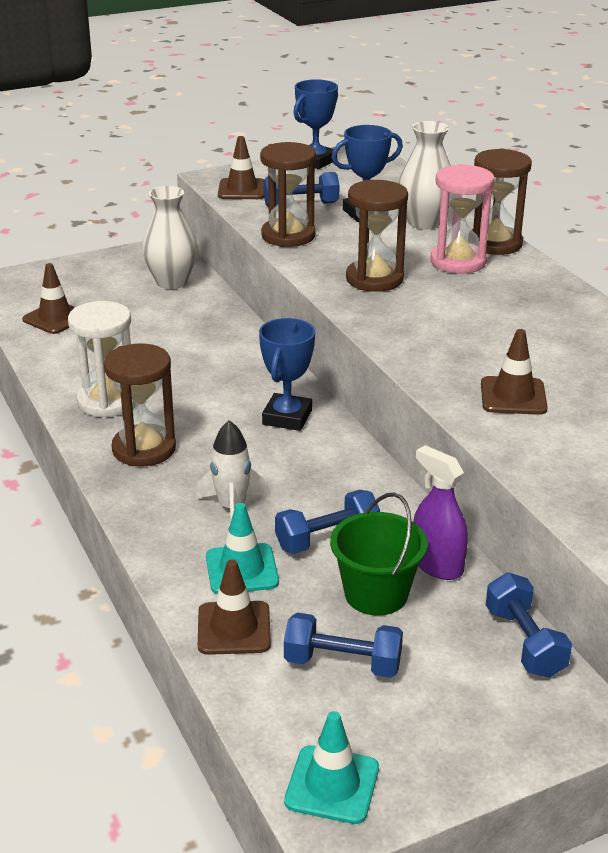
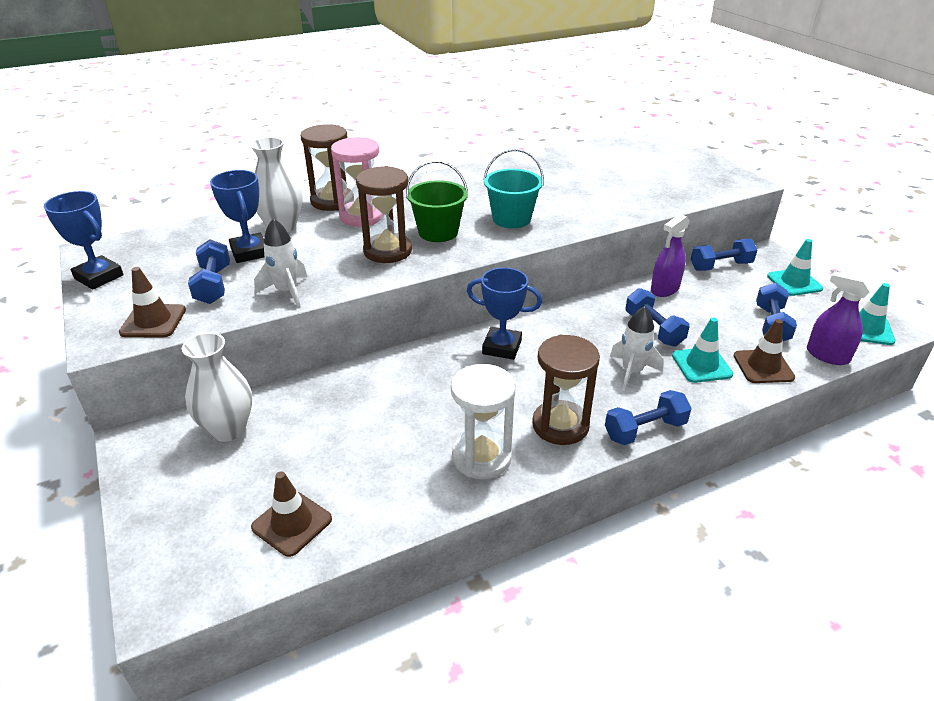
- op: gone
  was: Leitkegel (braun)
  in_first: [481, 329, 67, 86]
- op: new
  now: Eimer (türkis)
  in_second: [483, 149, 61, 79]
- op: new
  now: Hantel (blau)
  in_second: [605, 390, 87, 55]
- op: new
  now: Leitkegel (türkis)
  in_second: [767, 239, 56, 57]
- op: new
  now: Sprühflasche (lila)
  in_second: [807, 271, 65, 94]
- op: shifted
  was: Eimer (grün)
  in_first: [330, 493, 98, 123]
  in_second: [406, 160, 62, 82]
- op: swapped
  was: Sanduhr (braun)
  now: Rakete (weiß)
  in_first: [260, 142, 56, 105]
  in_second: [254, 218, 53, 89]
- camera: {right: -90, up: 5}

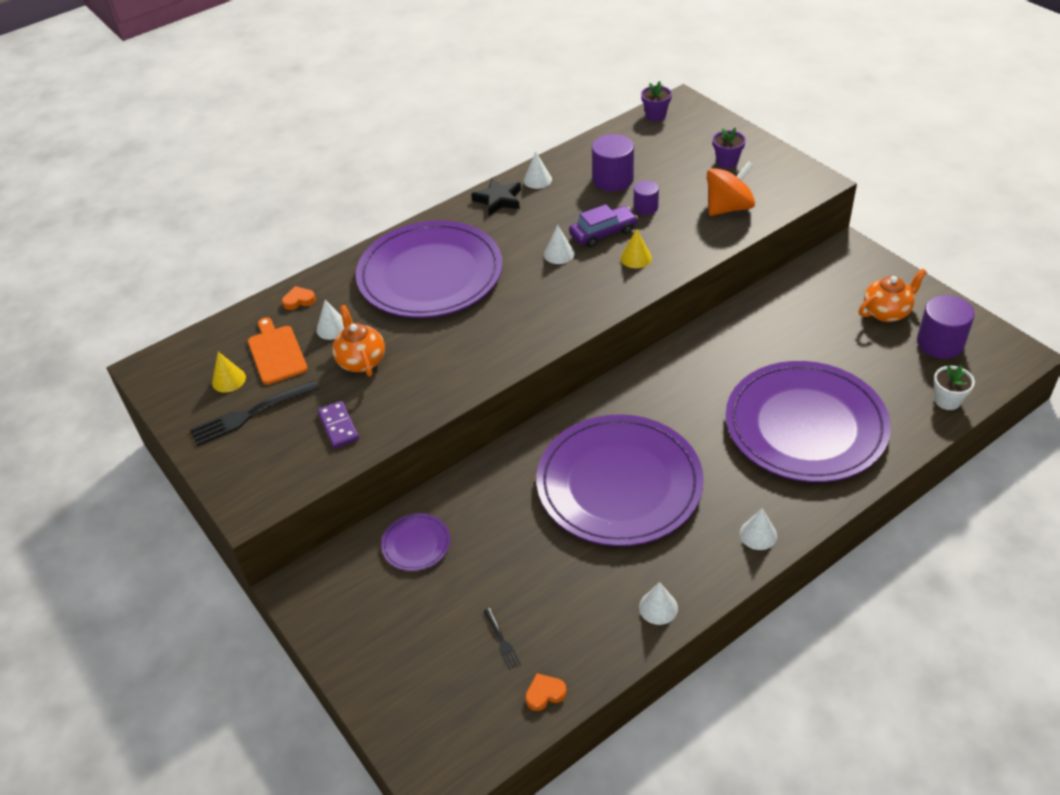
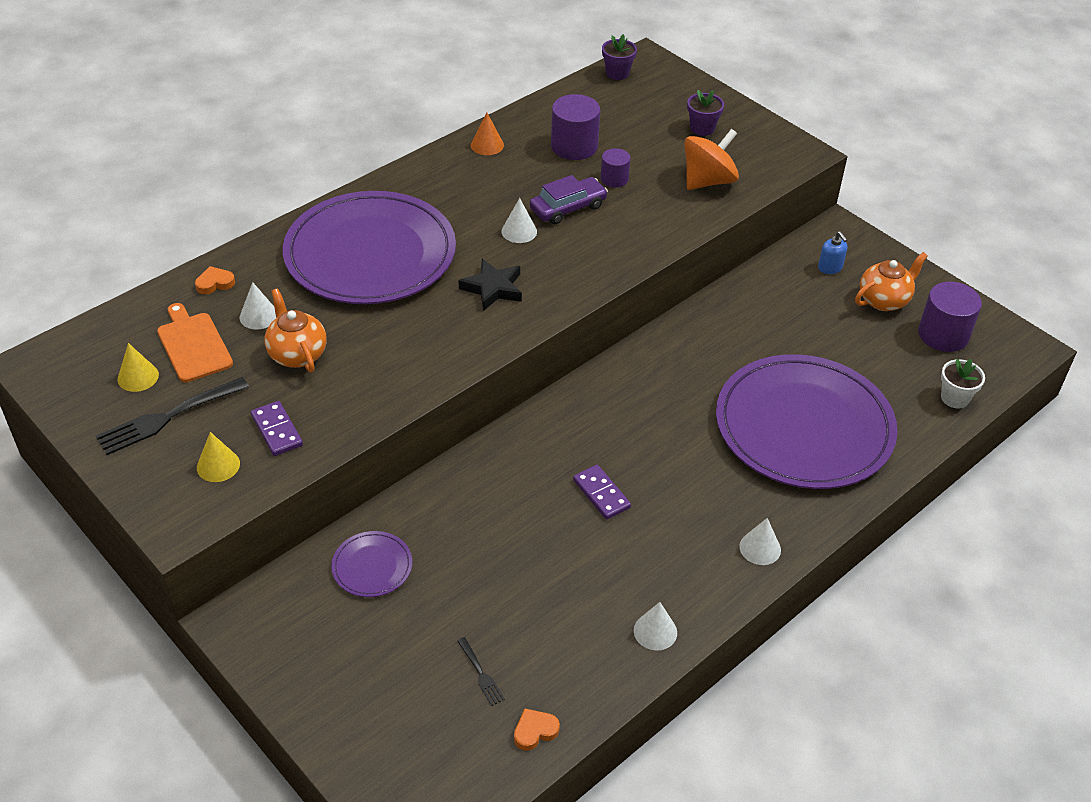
- op: new
  now: Seifenspender (blau)
  in_second: [818, 231, 30, 43]
- op: shifted
  was: Stern (schwarz)
  in_first: [471, 178, 50, 38]
  in_second: [459, 259, 63, 52]
- op: shifted
  was: Kegel (gelb)
  in_first: [621, 229, 31, 39]
  in_second: [197, 432, 43, 50]
- op: swapped
  was: Teller (lila)
  now: Dominostein (lila)
  in_first: [536, 414, 168, 132]
  in_second: [573, 465, 58, 55]
- op: repainted
  was: Kegel (weiß)
  now: Kegel (orange)
  in_first: [523, 152, 29, 37]
  in_second: [471, 113, 33, 42]
- camera: {right: -10, up: 0}

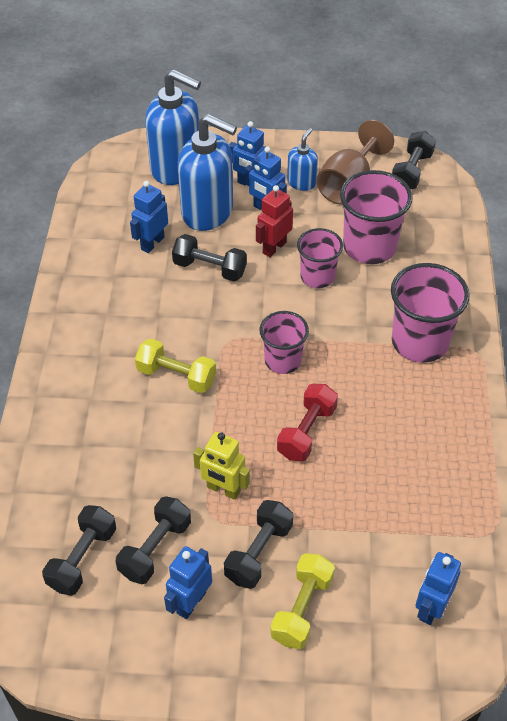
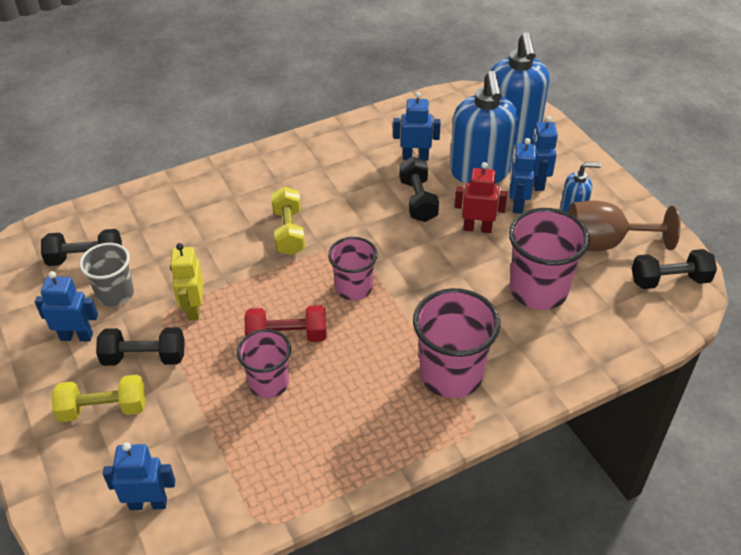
- op: shifted
  was: Becher (rosa)
  in_first: [297, 228, 46, 60]
  in_second: [237, 329, 54, 69]
- op: swapped
  was: Hantel (schwarz)
  now: Becher (grau)
  in_first: [116, 496, 75, 88]
  in_second: [79, 243, 55, 64]
- camera: {right: 60, up: -5}

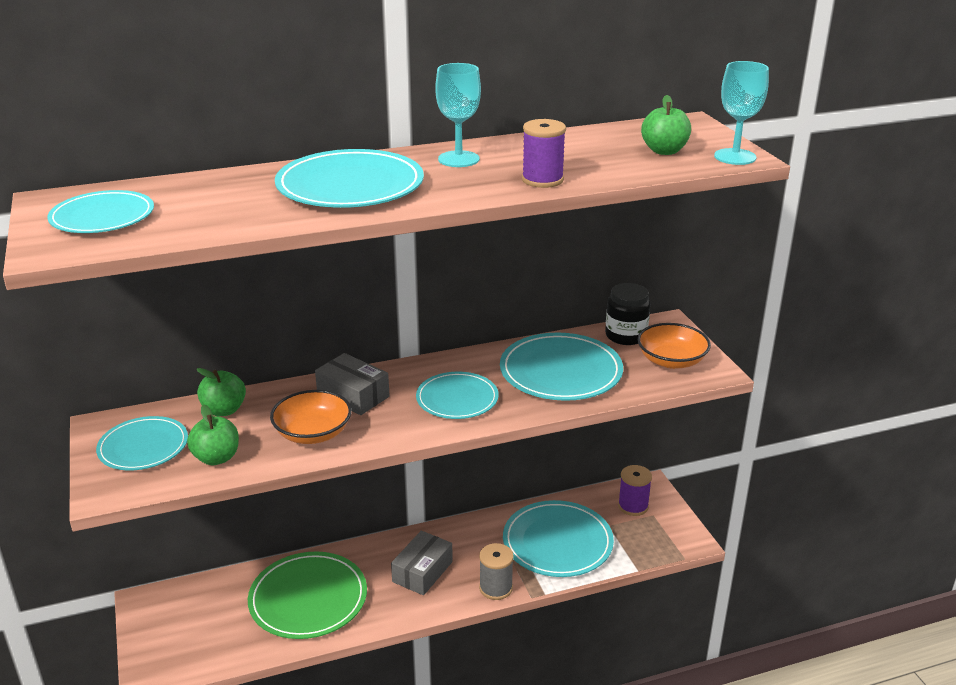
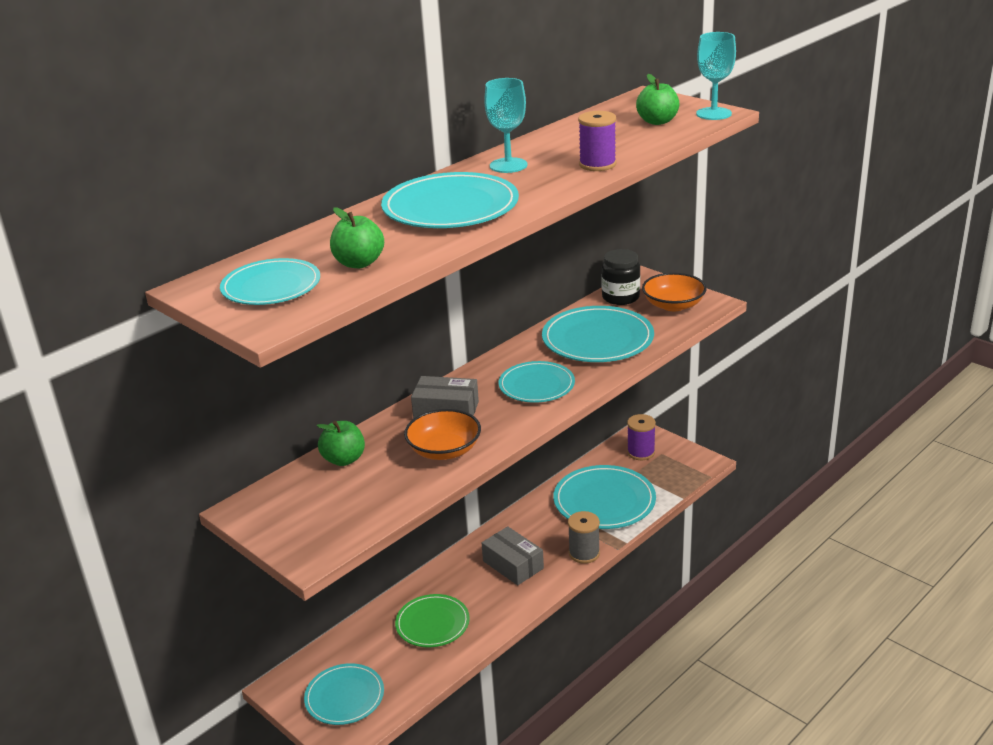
- op: shifted
  was: Teller (türkis)
  in_first: [96, 416, 92, 54]
  in_second: [304, 663, 80, 62]
- op: shifted
  was: Apfel (grün)
  in_first: [187, 404, 52, 61]
  in_second: [330, 207, 54, 61]
- op: rotated
  was: Schachtel (grau)
  in_first: [391, 531, 62, 64]
  in_second: [482, 526, 62, 59]
  clockwise: -45
- op: scaled
  was: Teller (grün)
  in_first: [248, 551, 119, 88]
  in_second: [395, 594, 75, 53]
  ratio: 0.64
- camera: {right: -25, up: 0}

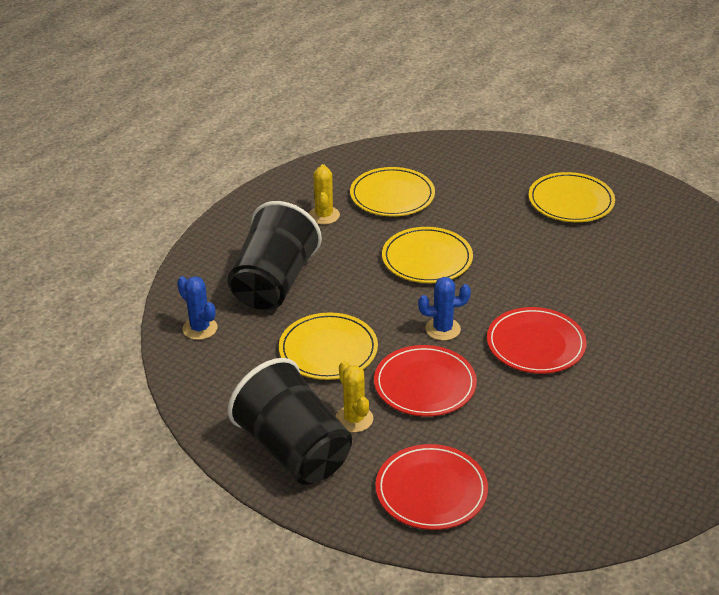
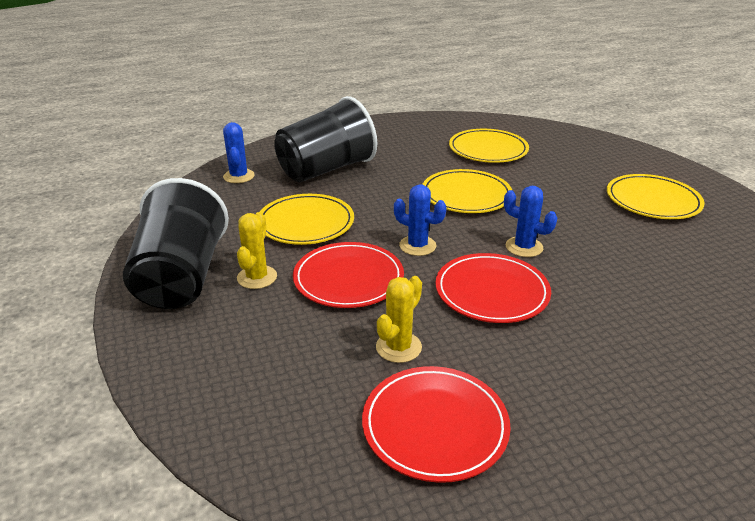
- op: new
  now: Kaktus (blau)
  in_second: [504, 186, 53, 71]
- op: shifted
  was: Kaktus (gelb)
  in_first: [309, 164, 31, 61]
  in_second: [376, 276, 46, 87]
- op: shifted
  was: Teller (rot)
  in_first: [376, 444, 112, 86]
  in_second: [362, 366, 149, 117]
- camera: {right: 35, up: -5}

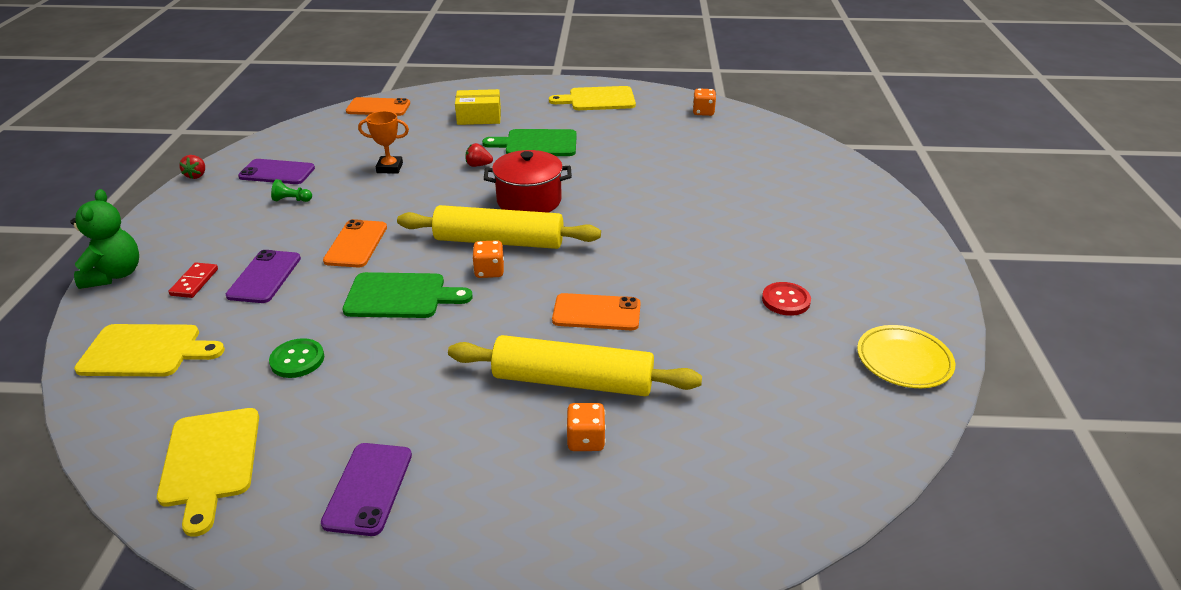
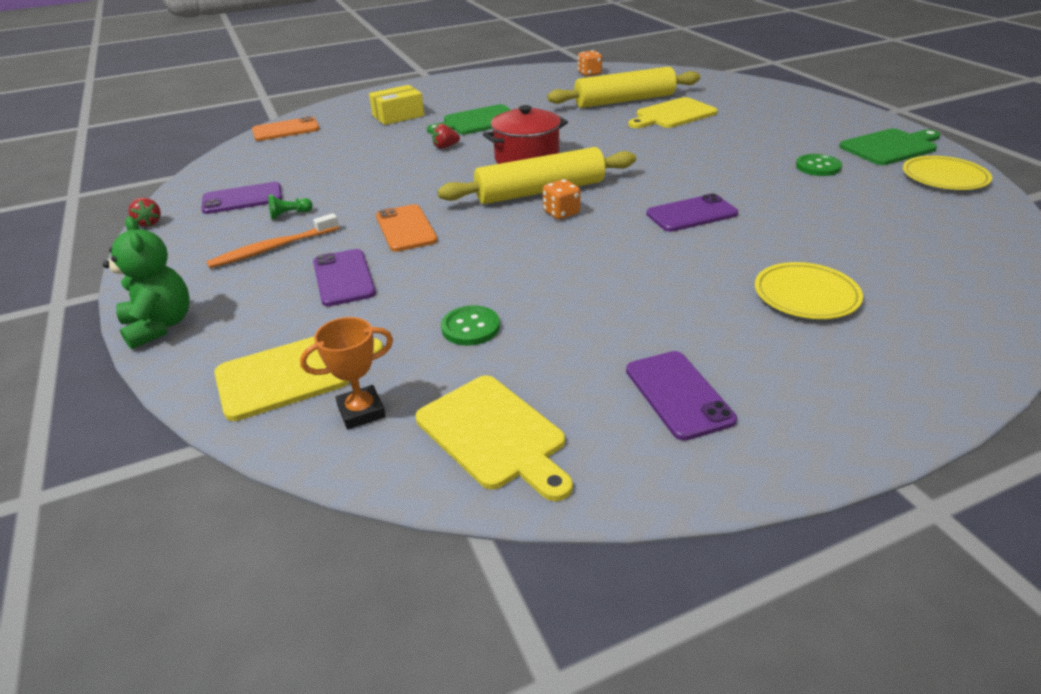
- op: gone
  was: Dominostein (rot)
  in_first: [168, 262, 50, 36]
- op: new
  now: Zahnbürste (orange)
  in_second: [206, 213, 133, 55]
- op: shifted
  was: Schneidebrett (grün)
  in_first: [343, 272, 130, 46]
  in_second: [839, 129, 101, 36]
- op: shifted
  was: Pokal (orange)
  in_first: [358, 111, 51, 63]
  in_second: [300, 317, 93, 113]
- op: shifted
  was: Nudelholz (gelb)
  in_first: [448, 335, 254, 61]
  in_second: [547, 66, 153, 42]
- op: shifted
  was: Schneidebrett (gelb)
  in_first: [549, 86, 87, 24]
  in_second: [628, 97, 90, 31]
- op: swapped
  was: Spielwürfel (orange)
  now: Teller (gelb)
  in_first: [566, 403, 40, 48]
  in_second: [755, 262, 108, 57]
- op: repainted
  was: Handy (orange)
  now: Handy (lila)
  in_first: [552, 293, 89, 37]
  in_second: [646, 193, 92, 39]
- op: repainted
  was: Knopf (rot)
  now: Knopf (grün)
  in_first: [762, 282, 49, 34]
  in_second: [796, 154, 46, 22]
- camera: {right: -25, up: 0}

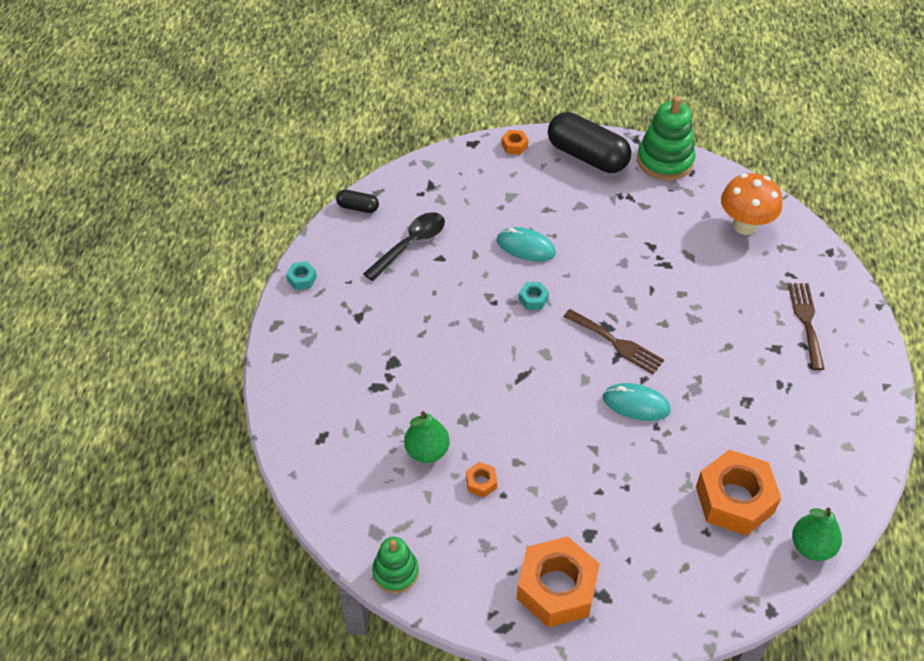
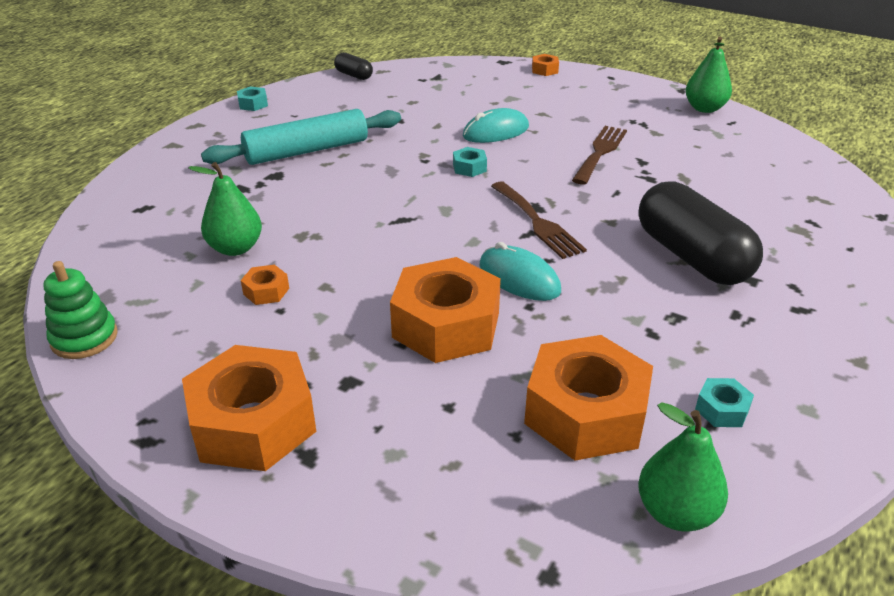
- op: gone
  was: Löffel (schwarz)
  in_first: [363, 212, 82, 69]
- op: gone
  was: Pilz (orange)
  in_first: [721, 173, 61, 62]
- op: new
  now: Nudelholz (türkis)
  in_second: [201, 109, 200, 56]
- op: new
  now: Sechskantmutter (orange)
  in_second: [390, 257, 111, 106]
- op: new
  now: Sechskantmutter (türkis)
  in_second: [695, 378, 59, 49]
- op: shifted
  was: Kapsel (schwarz)
  in_first: [548, 112, 83, 61]
  in_second: [638, 181, 125, 104]
- op: shifted
  was: Gabel (braun)
  in_first: [788, 283, 37, 87]
  in_second: [572, 126, 55, 59]
- op: swapped
  was: Stapelspielzeug (grün)
  now: Birne (grün)
  in_first: [637, 96, 59, 85]
  in_second: [686, 37, 46, 76]
- op: rotated
  was: Computermaus (türkis)
  in_first: [497, 227, 59, 35]
  in_second: [463, 108, 66, 35]
  clockwise: -75
- camera: {right: 25, up: -15}

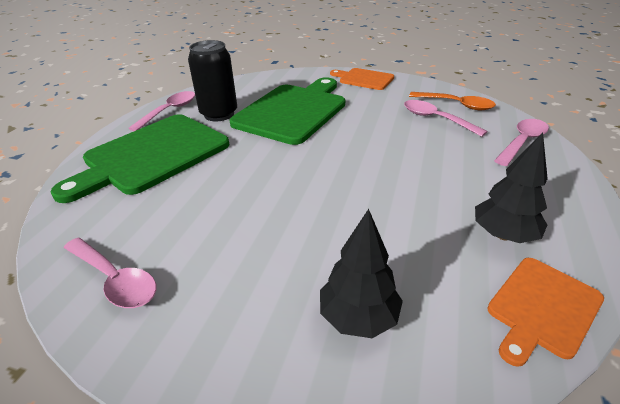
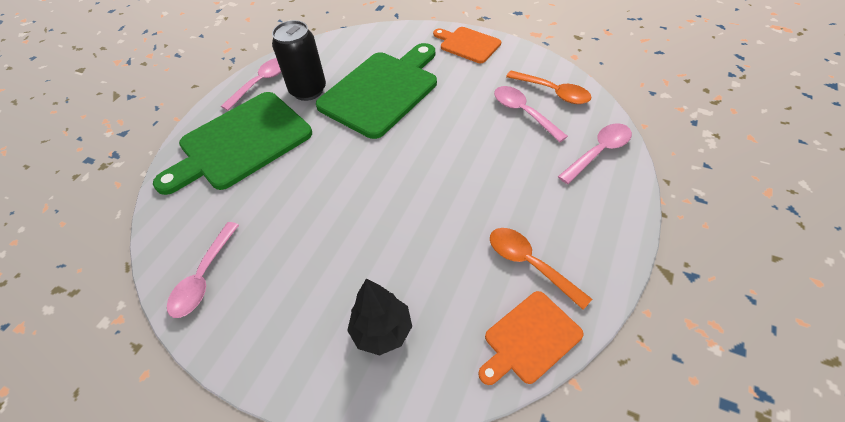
- op: swapped
  was: Baum (schwarz)
  now: Löffel (orange)
  in_first: [475, 132, 73, 111]
  in_second: [490, 228, 102, 82]
- op: rotated
  was: Löffel (rosa)
  in_first: [63, 238, 93, 70]
  in_second: [167, 222, 72, 96]
  clockwise: 60
- camera: {right: 10, up: 15}

